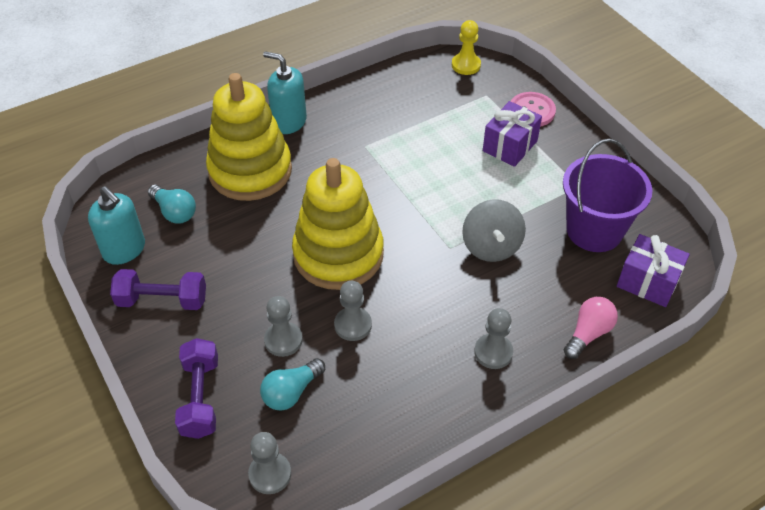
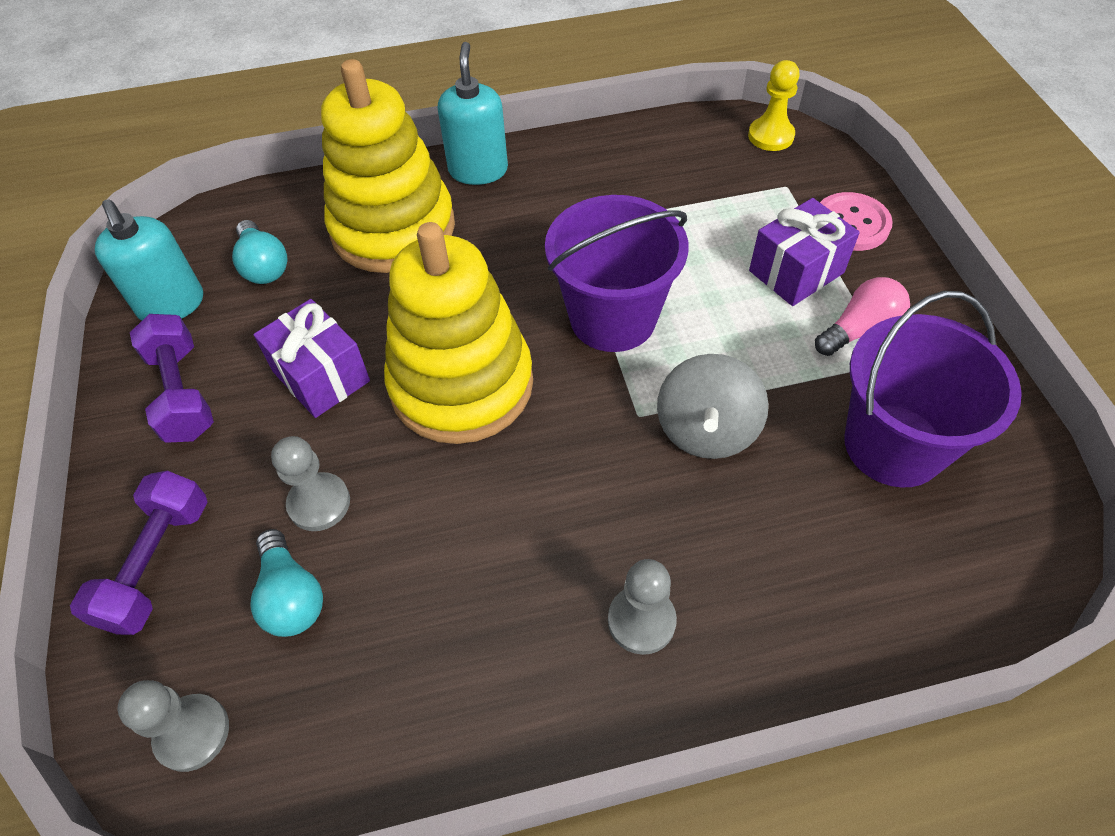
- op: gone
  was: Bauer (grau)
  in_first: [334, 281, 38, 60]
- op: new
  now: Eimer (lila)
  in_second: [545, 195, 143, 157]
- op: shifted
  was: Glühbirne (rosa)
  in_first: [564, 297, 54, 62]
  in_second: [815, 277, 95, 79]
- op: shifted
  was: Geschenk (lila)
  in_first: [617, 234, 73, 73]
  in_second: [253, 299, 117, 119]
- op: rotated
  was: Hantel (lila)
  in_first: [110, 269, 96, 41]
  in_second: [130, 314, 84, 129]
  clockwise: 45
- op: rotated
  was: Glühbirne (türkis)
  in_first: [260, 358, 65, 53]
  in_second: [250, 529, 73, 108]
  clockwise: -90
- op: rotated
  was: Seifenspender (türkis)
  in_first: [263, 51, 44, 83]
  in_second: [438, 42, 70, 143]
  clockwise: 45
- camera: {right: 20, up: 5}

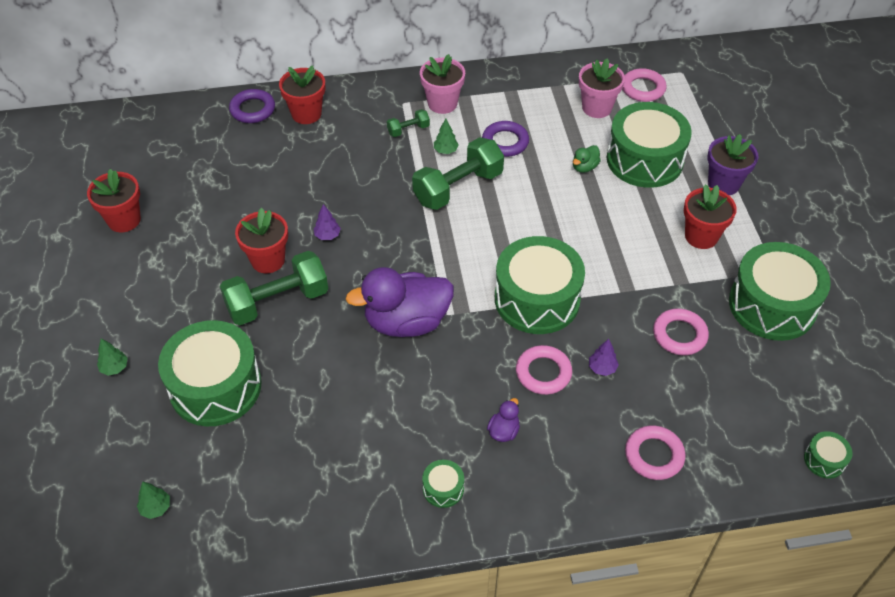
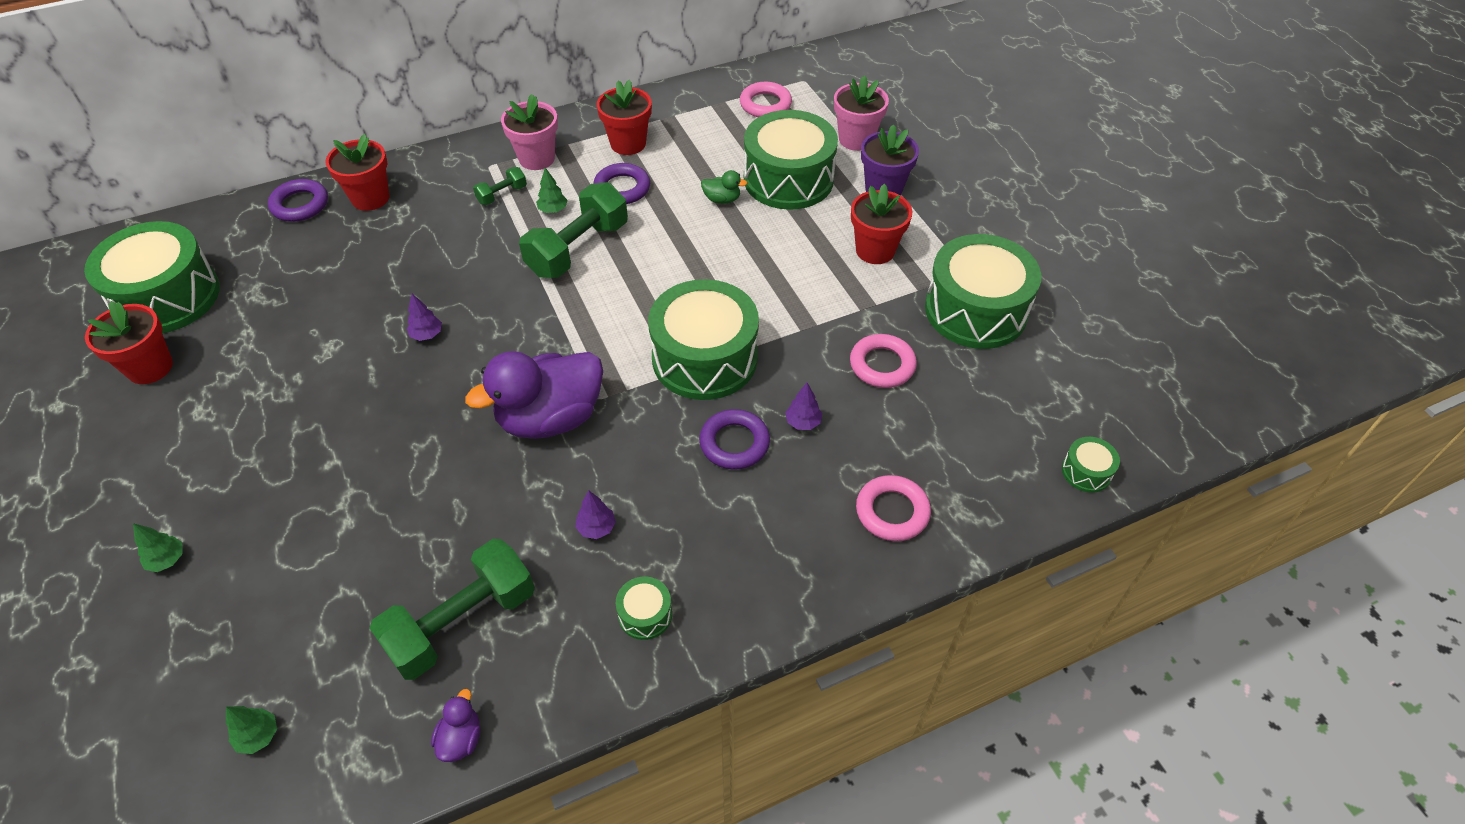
- op: new
  now: Baum (lila)
  in_second: [575, 491, 41, 48]
- op: shifted
  was: Trommel (grün)
  in_first: [158, 320, 104, 106]
  in_second: [84, 221, 136, 112]
- op: shifted
  was: Hantel (grün)
  in_first: [220, 251, 108, 74]
  in_second: [370, 539, 165, 141]
- op: shifted
  was: Blumentopf (rot)
  in_first: [235, 208, 53, 65]
  in_second: [597, 80, 55, 75]
- op: shifted
  was: Ente (lila)
  in_first: [487, 398, 33, 44]
  in_second: [431, 689, 49, 73]
- op: shifted
  was: Blumentopf (rosa)
  in_first: [579, 58, 46, 60]
  in_second: [834, 75, 55, 76]
- op: repainted
  was: Ring (rosa)
  now: Ring (lila)
  in_first: [516, 345, 56, 50]
  in_second: [699, 409, 71, 61]
- op: rotated
  was: Ente (grün)
  in_first: [573, 145, 28, 28]
  in_second: [701, 170, 47, 34]
  clockwise: -105
- camera: {right: -15, up: 0}

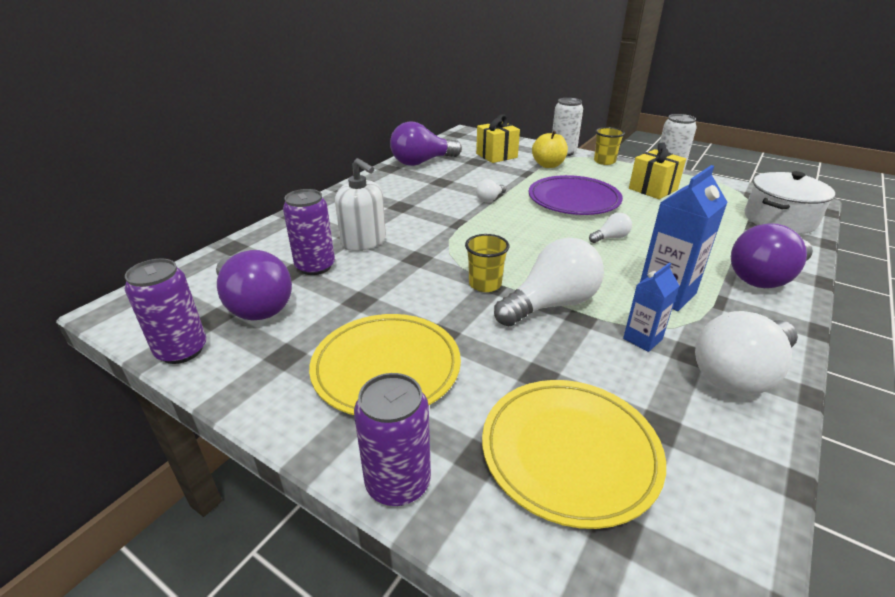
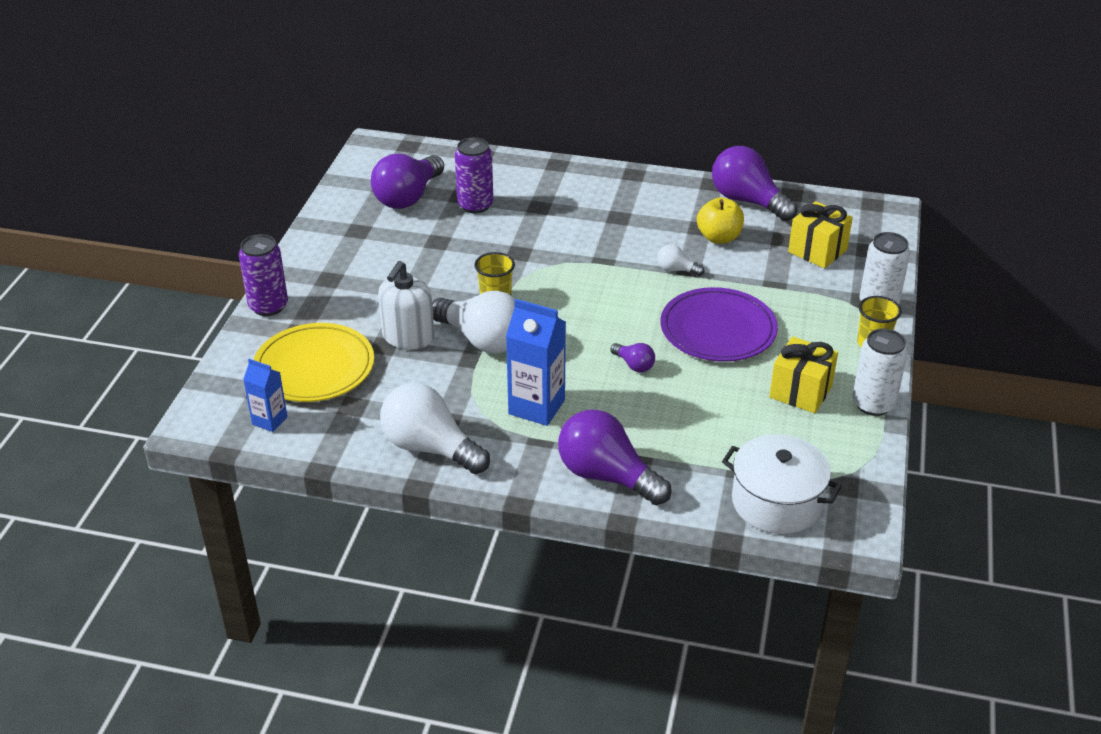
- op: gone
  was: Dose (lila)
  in_first: [125, 259, 81, 105]
- op: gone
  was: Teller (gelb)
  in_first: [309, 314, 152, 101]
- op: shifted
  was: Seifenspender (weiß)
  in_first: [335, 158, 51, 93]
  in_second: [378, 261, 56, 89]
- op: shifted
  was: Apfel (gelb)
  in_first: [532, 131, 36, 37]
  in_second: [697, 197, 47, 47]
- op: shifted
  was: Getränkekarton (blau)
  in_first: [623, 262, 56, 90]
  in_second: [243, 359, 44, 73]
- op: repainted
  was: Glühbirne (weiß)
  now: Glühbirne (lila)
  in_first: [589, 213, 43, 30]
  in_second: [610, 343, 45, 29]
- camera: {right: 70, up: 5}

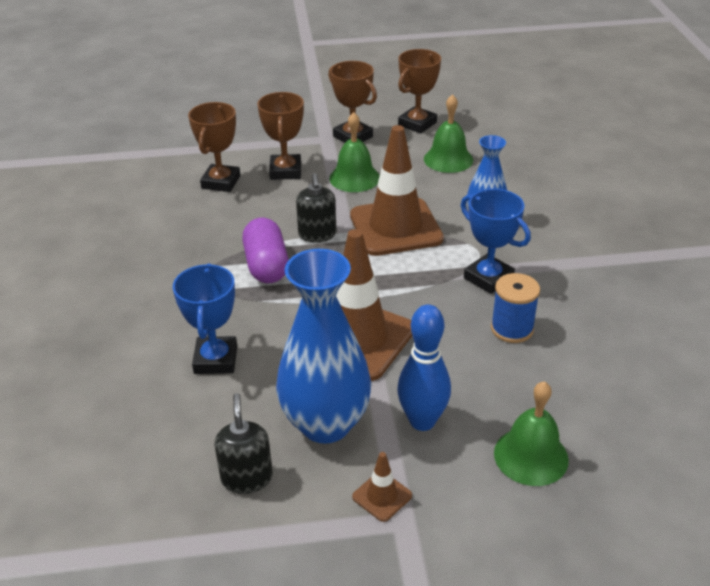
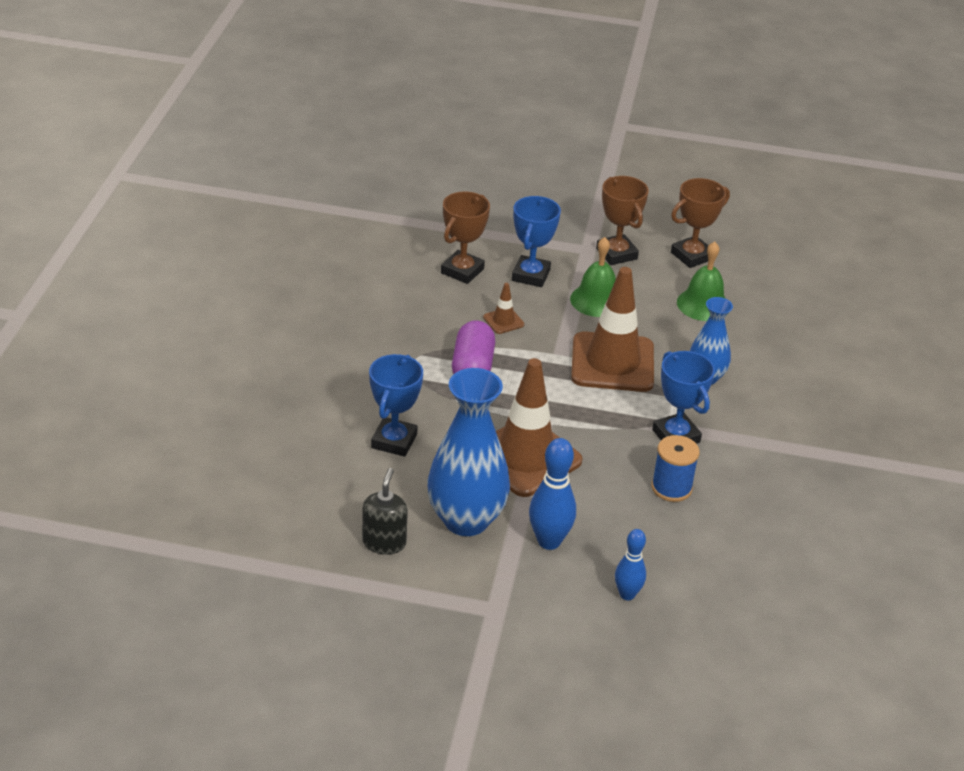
- op: gone
  was: Seifenspender (schwarz)
  in_first: [296, 173, 40, 70]
- op: shifted
  was: Leitkegel (braun)
  in_first: [352, 452, 60, 70]
  in_second: [483, 283, 41, 51]
- op: swapped
  was: Glocke (grün)
  now: Bowlingkegel (blau)
  in_first: [494, 381, 75, 105]
  in_second: [615, 529, 31, 71]
- op: repainted
  was: Pokal (braun)
  now: Pokal (blau)
  in_first: [257, 92, 47, 88]
  in_second: [512, 196, 49, 91]
- camera: {right: 15, up: 0}

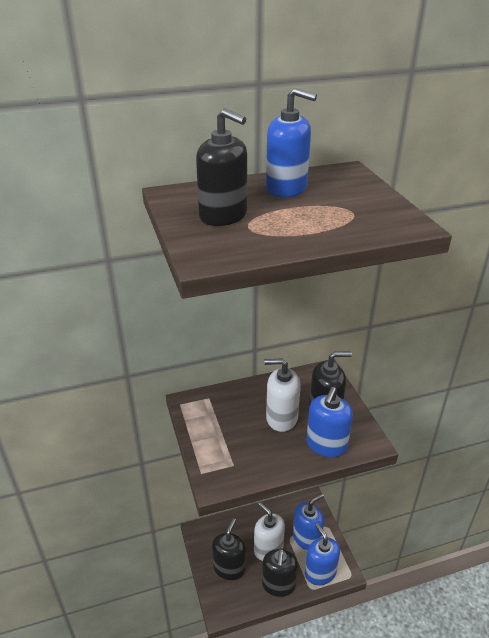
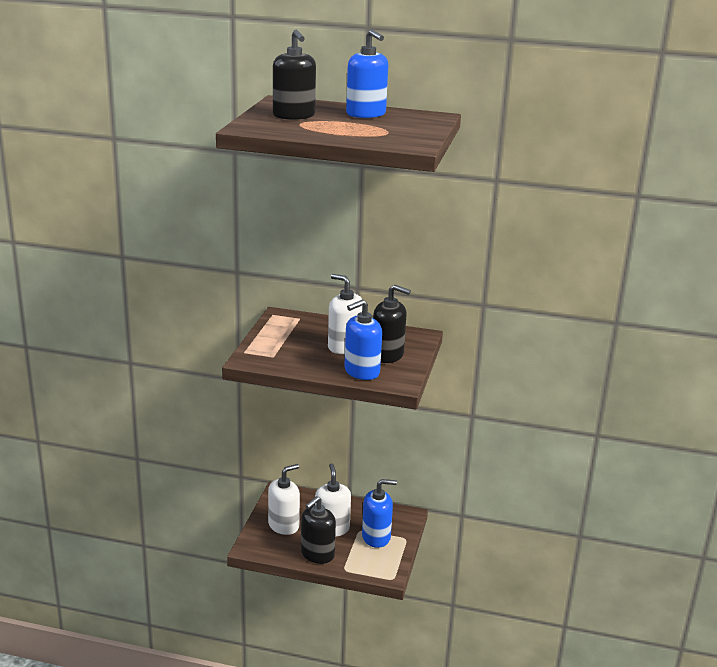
- op: gone
  was: Seifenspender (blau)
  in_first: [305, 523, 35, 62]
- op: repainted
  was: Seifenspender (schwarz)
  now: Seifenspender (weiß)
  in_first: [212, 518, 34, 62]
  in_second: [268, 464, 32, 71]
- camera: {right: 30, up: -10}

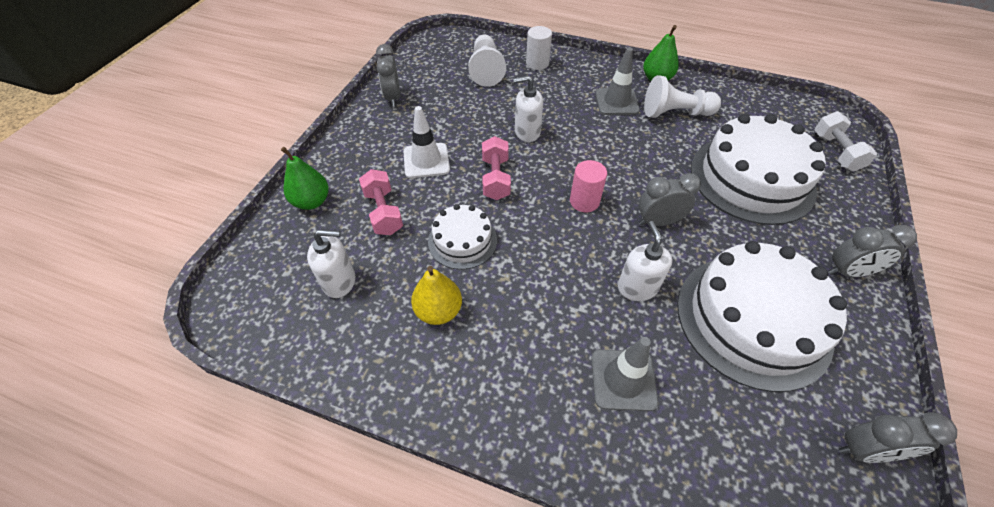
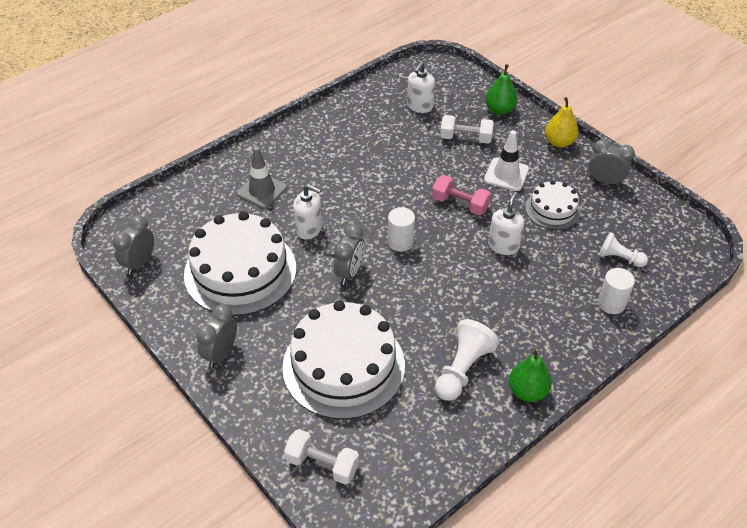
- op: gone
  was: Leitkegel (grau)
  in_first: [595, 47, 45, 68]
- op: shifted
  was: Birne (gelb)
  in_first: [411, 266, 51, 59]
  in_second: [545, 97, 34, 51]
- op: shifted
  was: Kuchen (weiß)
  in_first: [428, 204, 69, 65]
  in_second: [525, 180, 56, 50]
- op: repainted
  was: Hantel (rosa)
  now: Hantel (weiß)
  in_first: [359, 169, 44, 66]
  in_second: [440, 115, 54, 29]
- op: repainted
  was: Vollzylinder (rosa)
  now: Vollzylinder (weiß)
  in_first: [570, 160, 37, 53]
  in_second: [388, 207, 27, 45]
- op: scaled
  was: Bauer (weiß)
  in_first: [468, 34, 38, 53]
  in_second: [599, 232, 49, 35]
  ratio: 0.63
- camera: {right: 120, up: -5}

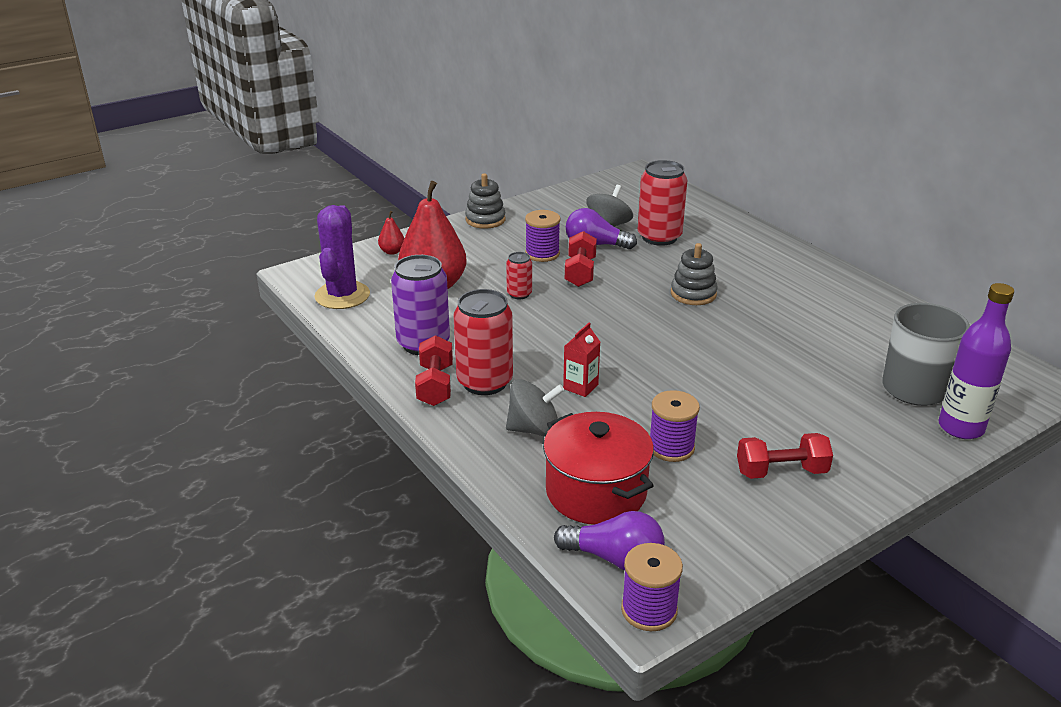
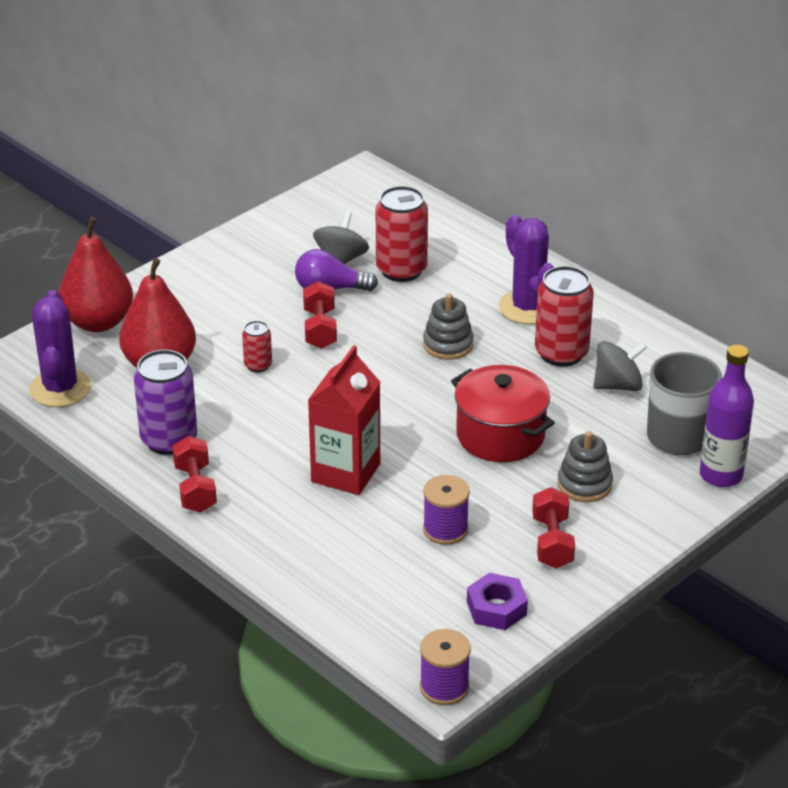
- op: gone
  was: Garnrolle (lila)
  in_first: [525, 210, 35, 52]
- op: gone
  was: Glühbirne (lila)
  in_first: [554, 511, 111, 59]
- op: new
  now: Sechskantmutter (lila)
  in_second: [467, 573, 61, 57]
- op: new
  now: Kaktus (lila)
  in_second: [499, 215, 55, 109]
- op: shifted
  was: Dose (rot)
  in_first: [454, 289, 59, 106]
  in_second: [535, 266, 59, 100]
- op: shifted
  was: Stapelspielzeug (grau)
  in_first: [465, 173, 41, 56]
  in_second: [558, 431, 55, 71]
- op: shifted
  was: Kreisel (grau)
  in_first: [506, 379, 58, 58]
  in_second: [593, 341, 54, 50]
- op: shifted
  was: Kochtopf (rot)
  in_first: [543, 412, 111, 113]
  in_second: [451, 365, 104, 97]
- op: rotated
  was: Hantel (rot)
  in_first: [737, 433, 96, 46]
  in_second: [532, 487, 43, 81]
  clockwise: -75
- op: scaled
  was: Birne (rot)
  in_first: [378, 211, 26, 44]
  in_second: [58, 217, 75, 115]
  ratio: 2.38
- op: scaled
  was: Getränkekarton (rot)
  in_first: [563, 323, 37, 74]
  in_second: [308, 345, 72, 150]
  ratio: 1.98
- camera: {right: -10, up: 5}

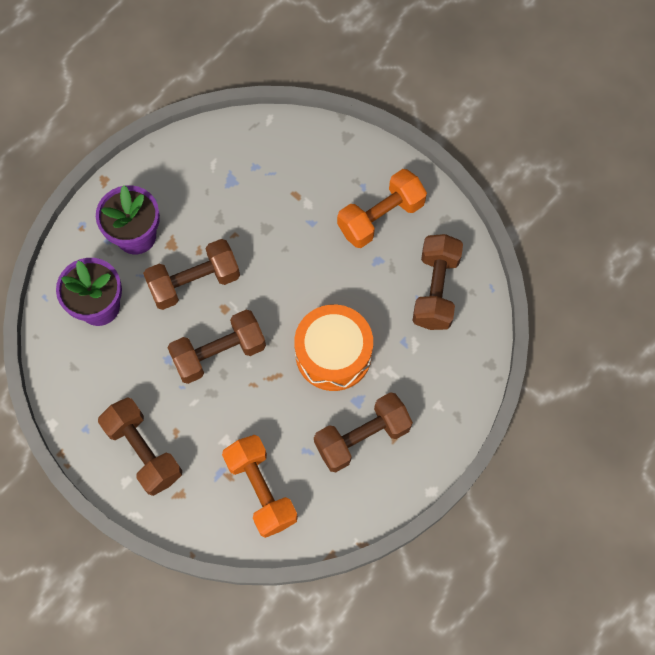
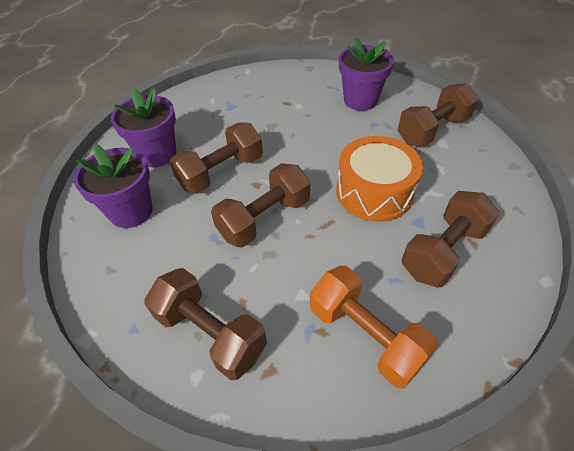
- op: swapped
  was: Hantel (orange)
  now: Blumentopf (lila)
  in_first: [337, 169, 90, 79]
  in_second: [339, 37, 55, 74]
- op: rotated
  was: Hantel (braun)
  in_first: [412, 234, 51, 96]
  in_second: [398, 83, 81, 63]
  clockwise: 60
- camera: {right: -15, up: -20}

